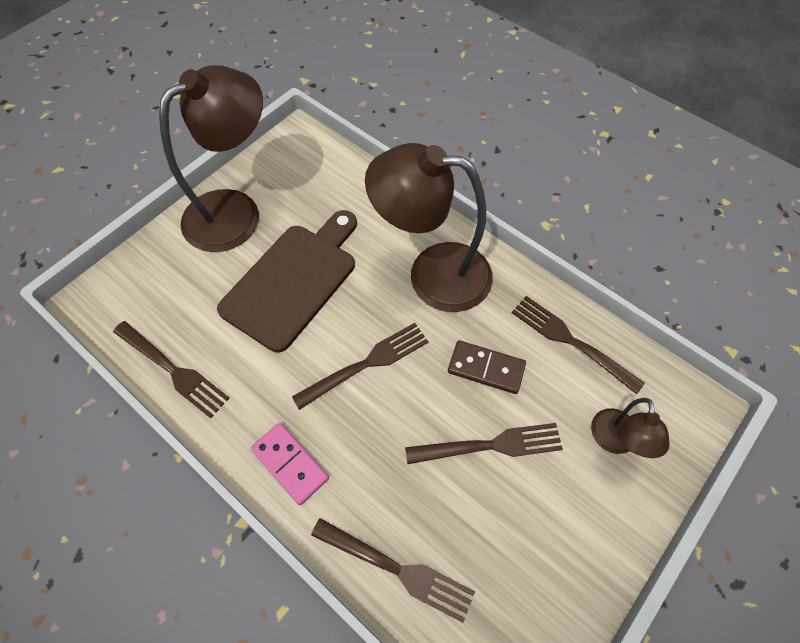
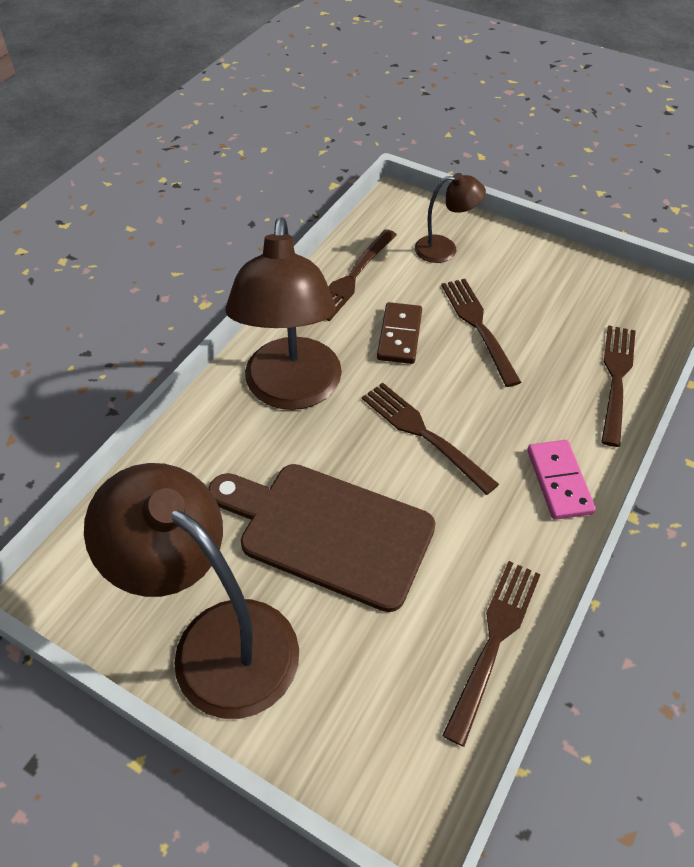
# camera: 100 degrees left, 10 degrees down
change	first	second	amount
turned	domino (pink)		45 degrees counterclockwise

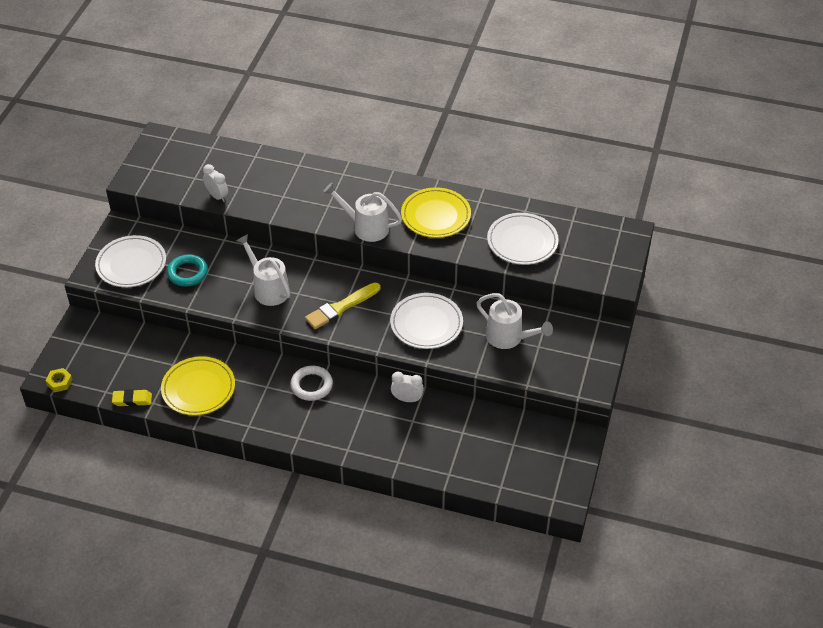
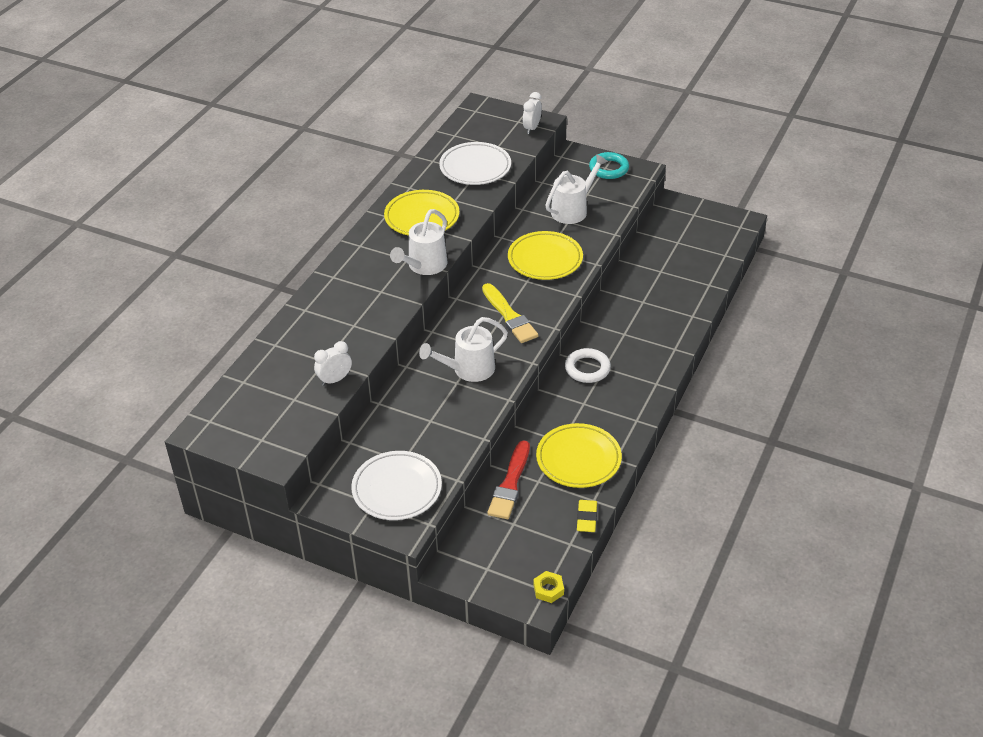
# camera: 80 degrees left, 5 degrees down
change	first	second	amount
added		brush (red)	
moved	ring (turquoise)		
moved	clock (white) (2nd from left)		
recoloured	plate (white) (2nd from left)	plate (yellow) (2nd from left)	

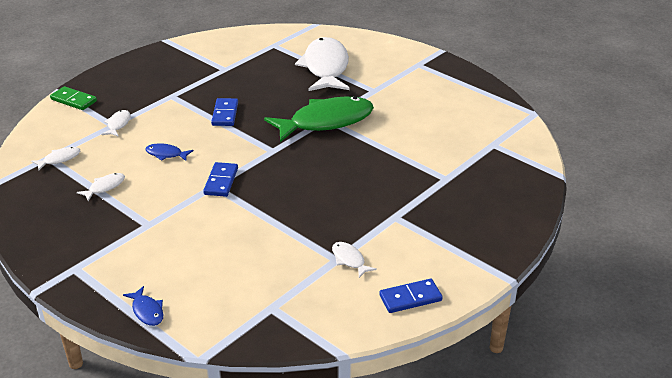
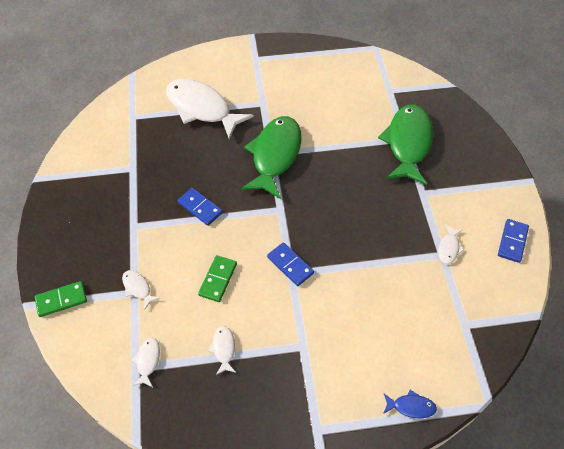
# camera: 50 degrees left, 20 degrees up
change	first	second	amount
added		fish (green) (2nd from left)	
replaced	fish (blue) (2nd from left)	domino (green) (2nd from left)	
turned	fish (white) (5th from left)		75 degrees counterclockwise

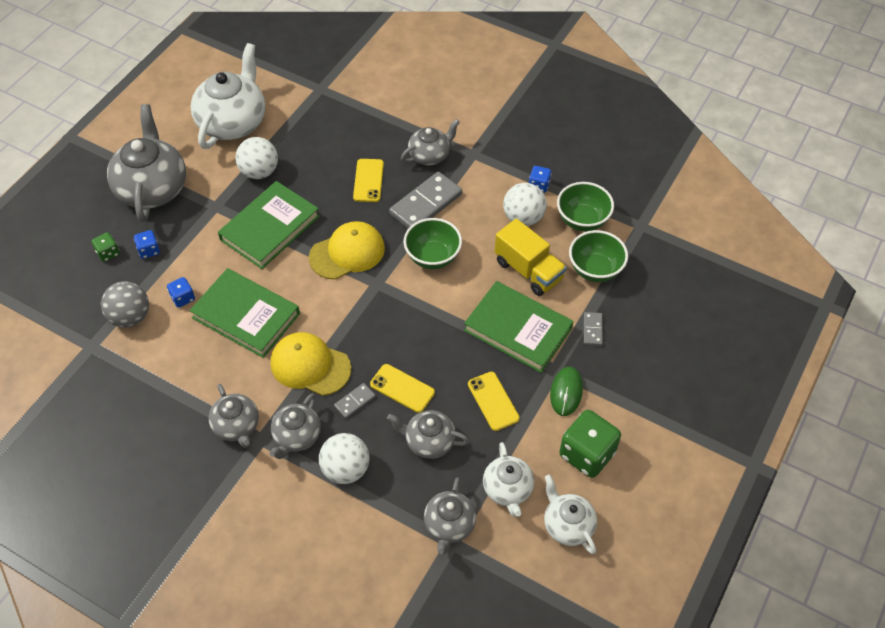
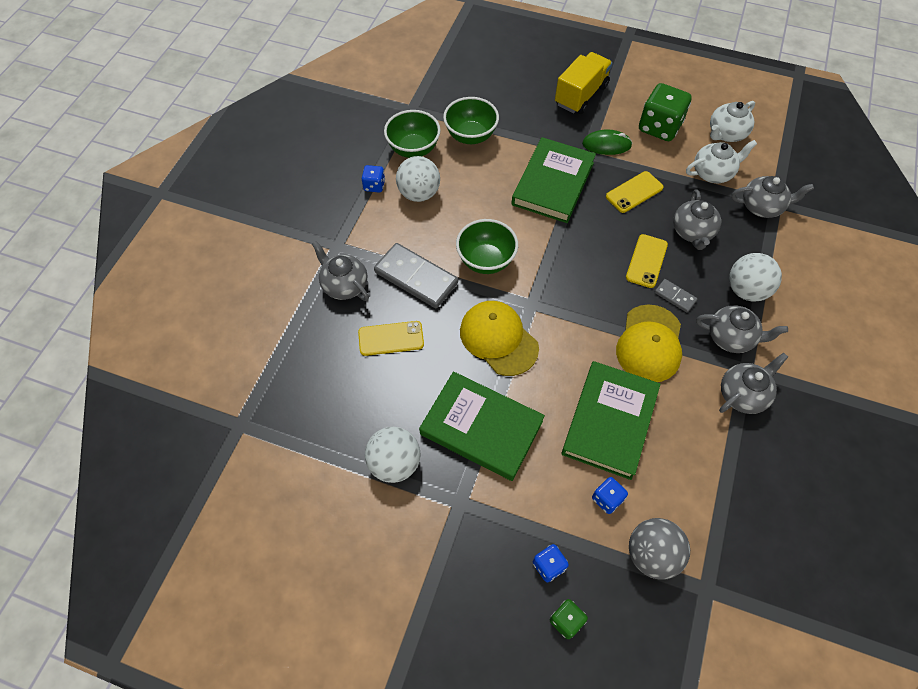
# camera: 100 degrees left, 5 degrees up
change	first	second	amount
removed	teapot (grey) (1st from left)		
removed	teapot (white) (1st from left)		
removed	domino (grey) (3rd from left)		
moved	truck (yellow)		

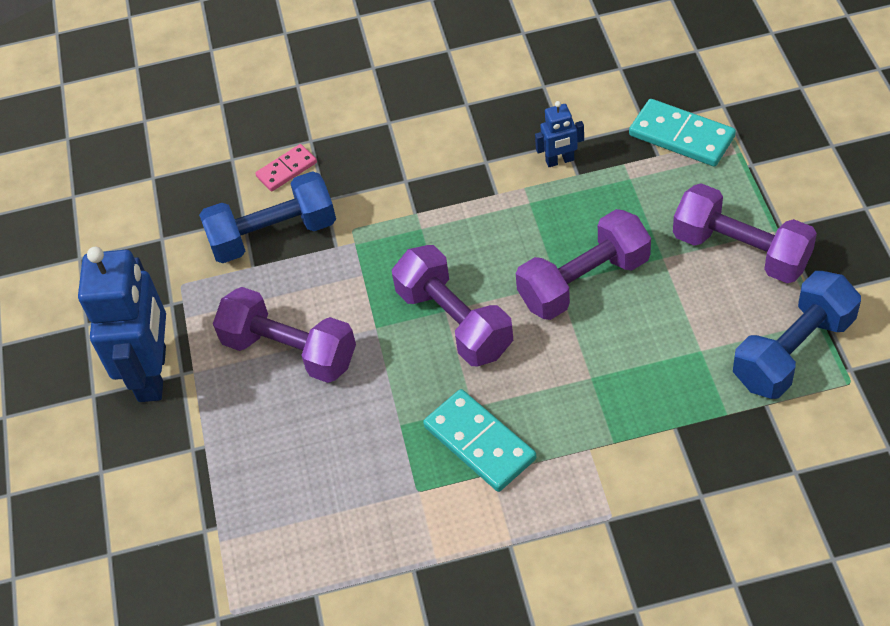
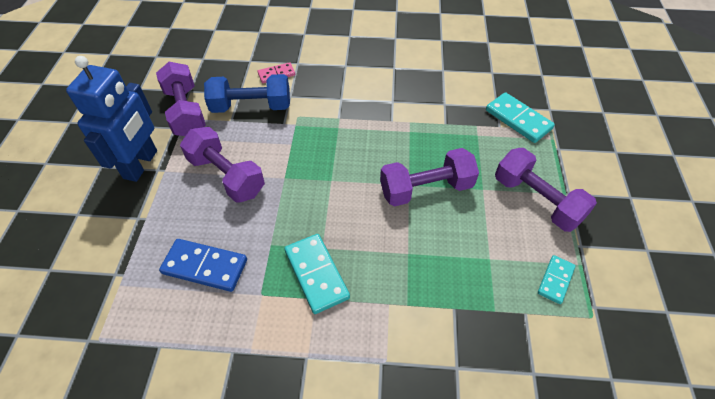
# camera: 10 degrees right, 0 degrees up
change	first	second	amount
removed	robot (blue) (2nd from left)		
added		domino (blue)	
moved	dumbbell (purple) (2nd from left in the first image)	dumbbell (purple) (1st from left)	
replaced	dumbbell (blue) (2nd from left)	domino (turquoise) (3rd from left)	

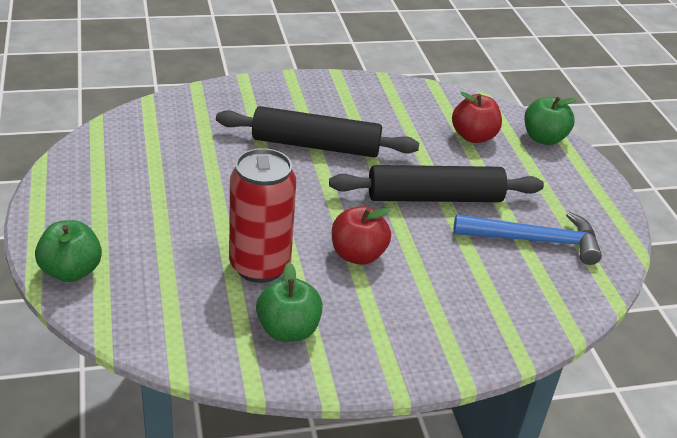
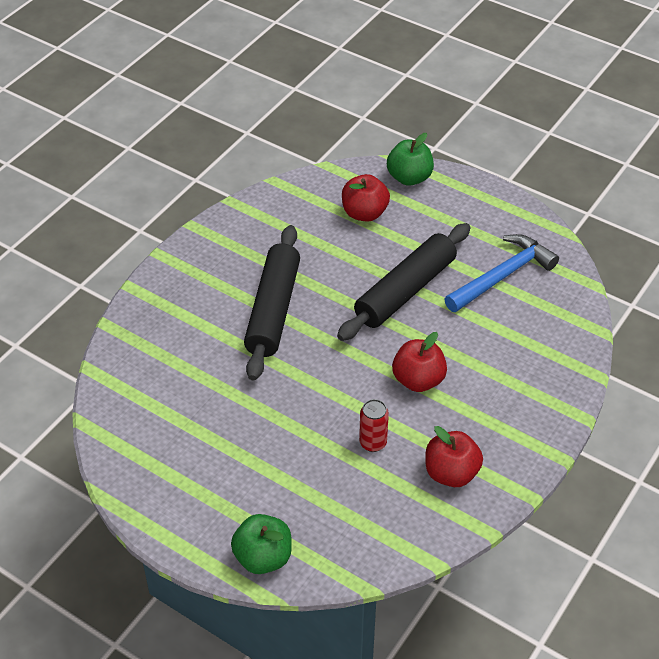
# camera: 40 degrees left, 10 degrees up
change	first	second	amount
recoloured	apple (green) (2nd from left)	apple (red) (3rd from left)	
turned	rolling pin (black) (1st from left)		45 degrees counterclockwise
resized	can (red)		x0.49

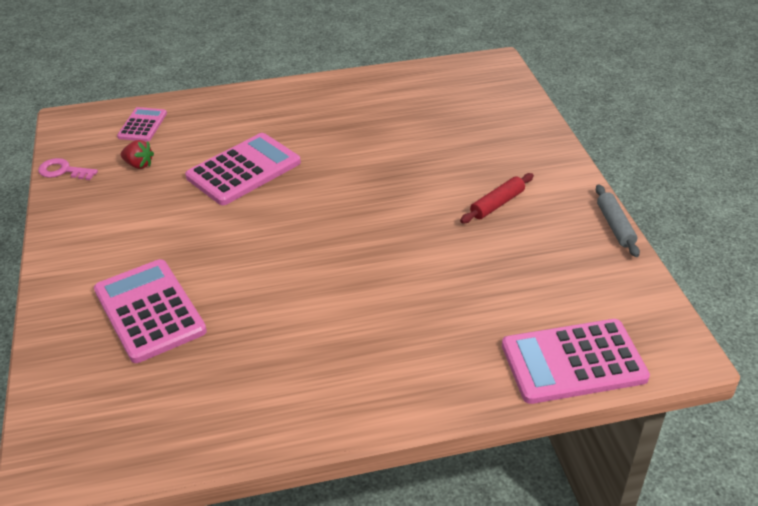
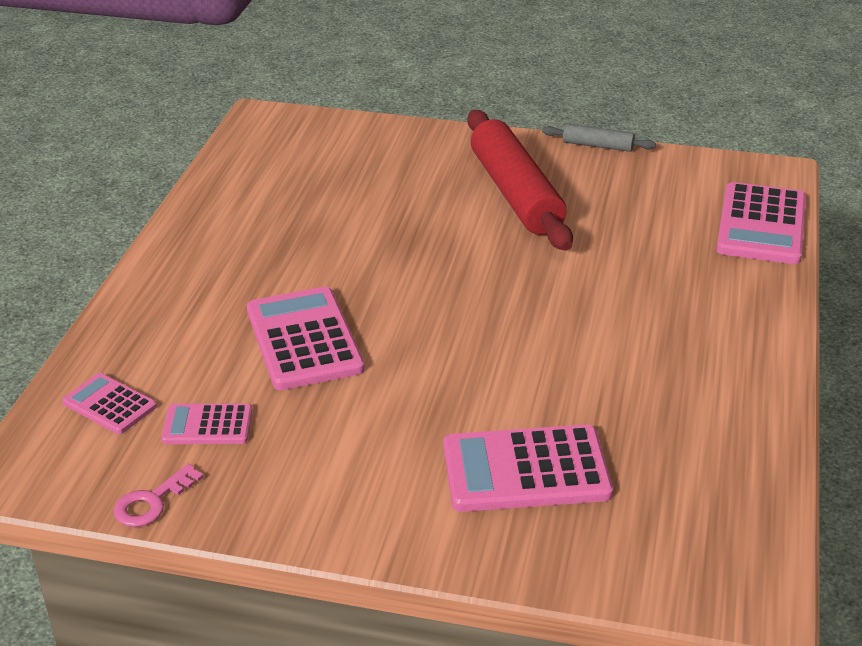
# camera: 65 degrees left, 5 degrees down
change	first	second	amount
replaced	strawberry (red)	calculator (pink) (2nd from left)	
resized	rolling pin (red)		x2.20

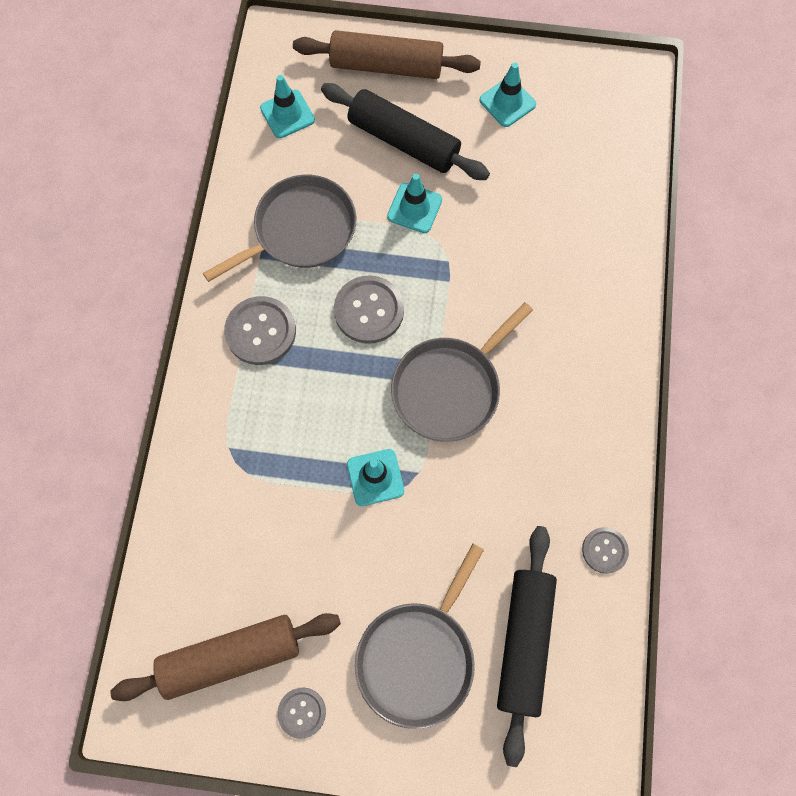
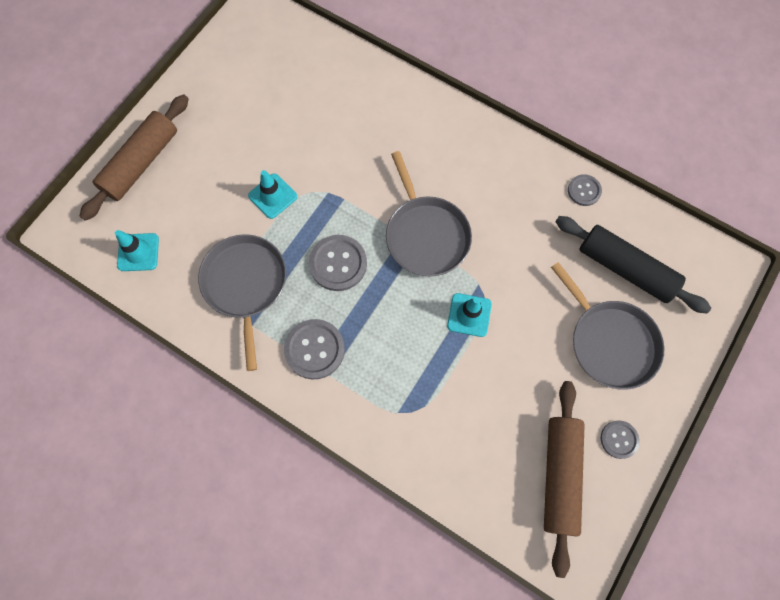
# camera: 65 degrees left, 0 degrees up
change	first	second	amount
removed	rolling pin (black) (1st from left)		
removed	traffic cone (turquoise) (4th from left)		

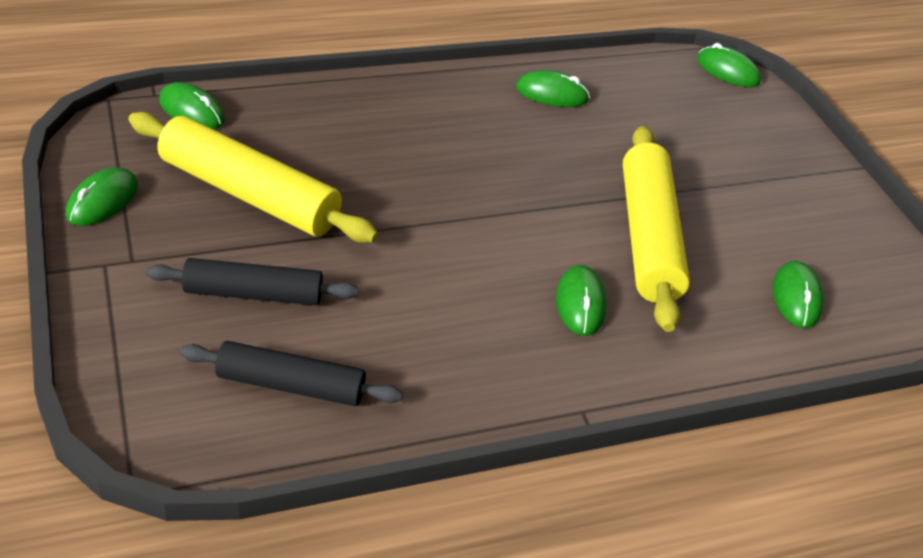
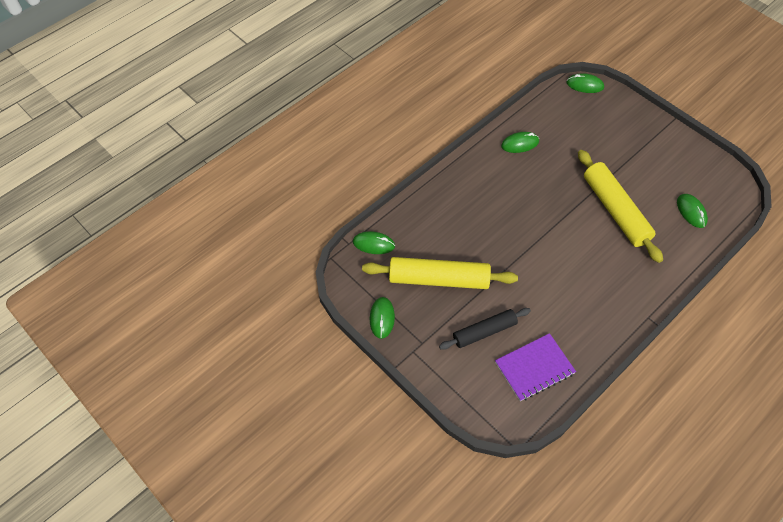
# camera: 20 degrees left, 15 degrees up
change	first	second	amount
removed	mouse (green) (4th from left)		
replaced	rolling pin (black) (2nd from left)	notebook (purple)	

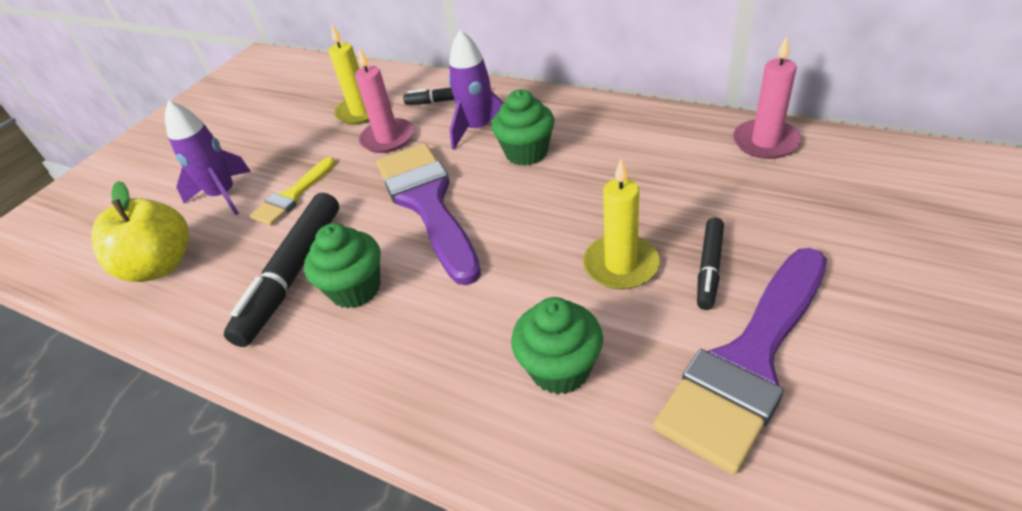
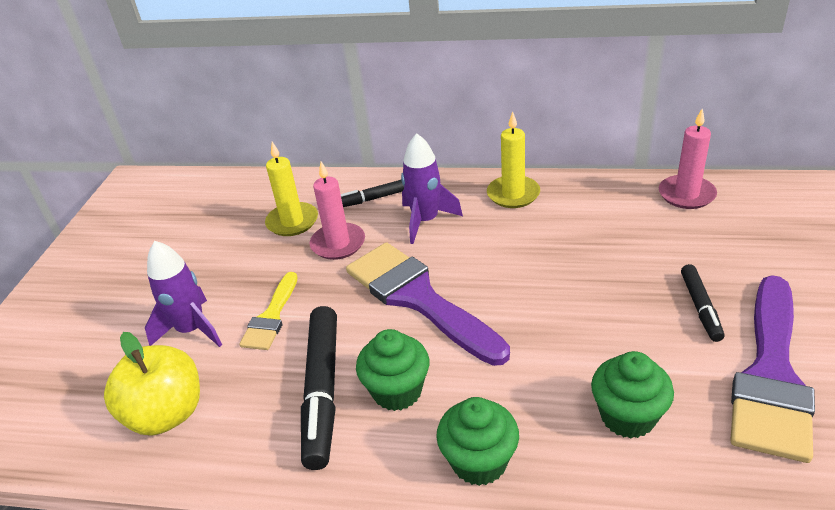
# camera: 20 degrees left, 5 degrees down
change	first	second	amount
moved	cupcake (green) (2nd from left)		
moved	candle (yellow) (2nd from left)		

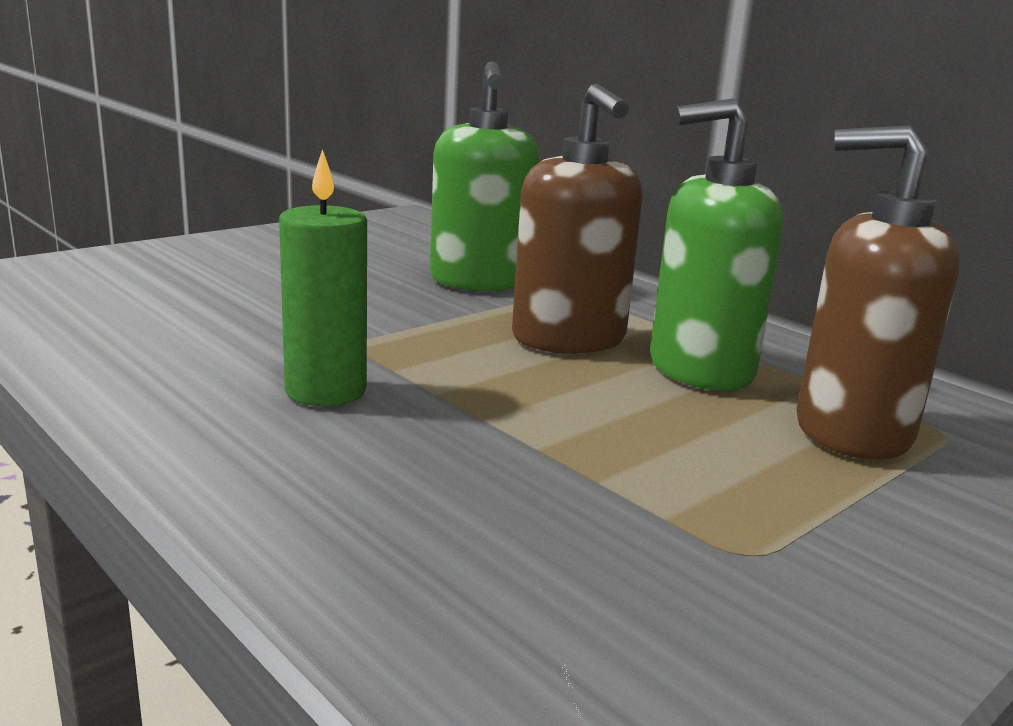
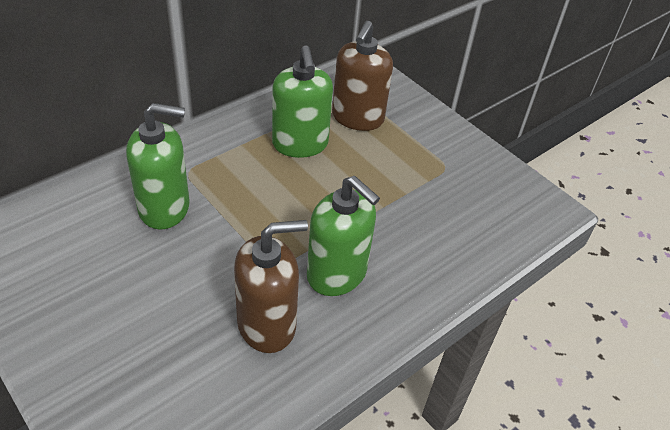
# camera: 90 degrees left, 25 degrees up
change	first	second	amount
moved	soap dispenser (brown) (1st from left)		
replaced	candle (green)	soap dispenser (green) (3rd from left)	

